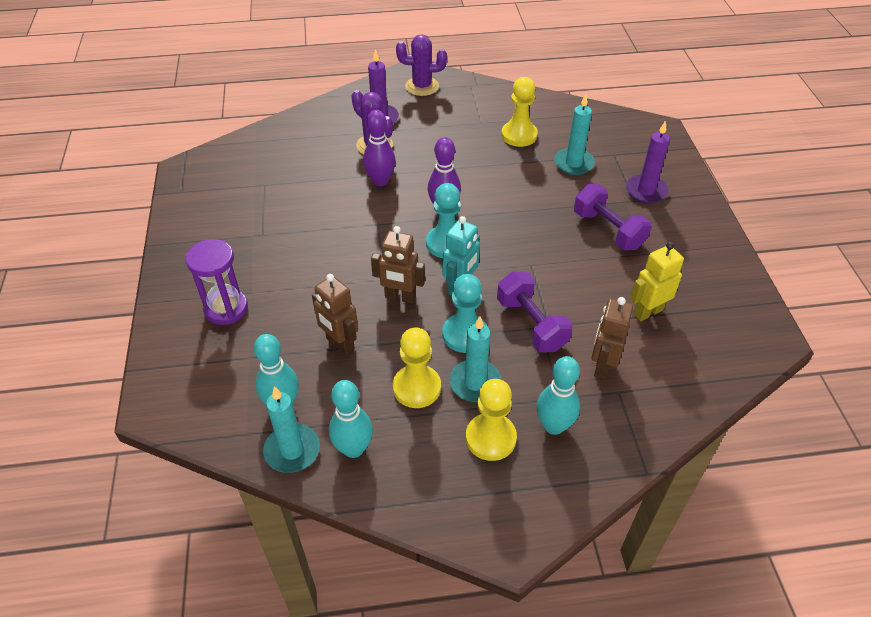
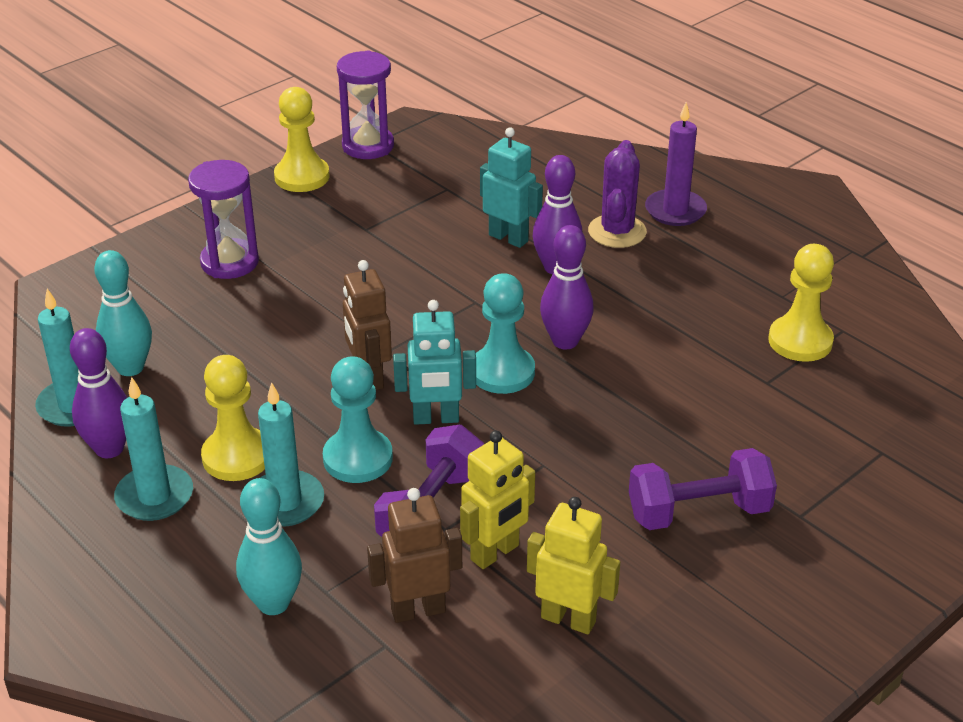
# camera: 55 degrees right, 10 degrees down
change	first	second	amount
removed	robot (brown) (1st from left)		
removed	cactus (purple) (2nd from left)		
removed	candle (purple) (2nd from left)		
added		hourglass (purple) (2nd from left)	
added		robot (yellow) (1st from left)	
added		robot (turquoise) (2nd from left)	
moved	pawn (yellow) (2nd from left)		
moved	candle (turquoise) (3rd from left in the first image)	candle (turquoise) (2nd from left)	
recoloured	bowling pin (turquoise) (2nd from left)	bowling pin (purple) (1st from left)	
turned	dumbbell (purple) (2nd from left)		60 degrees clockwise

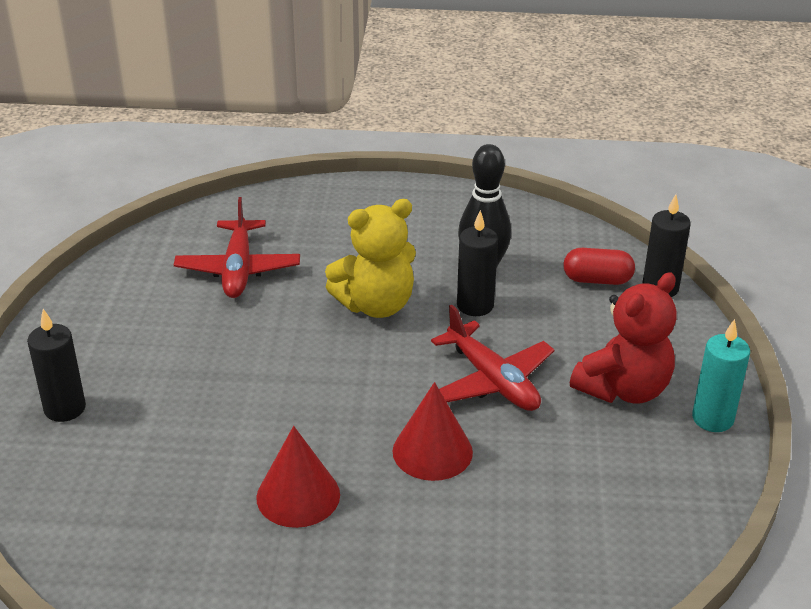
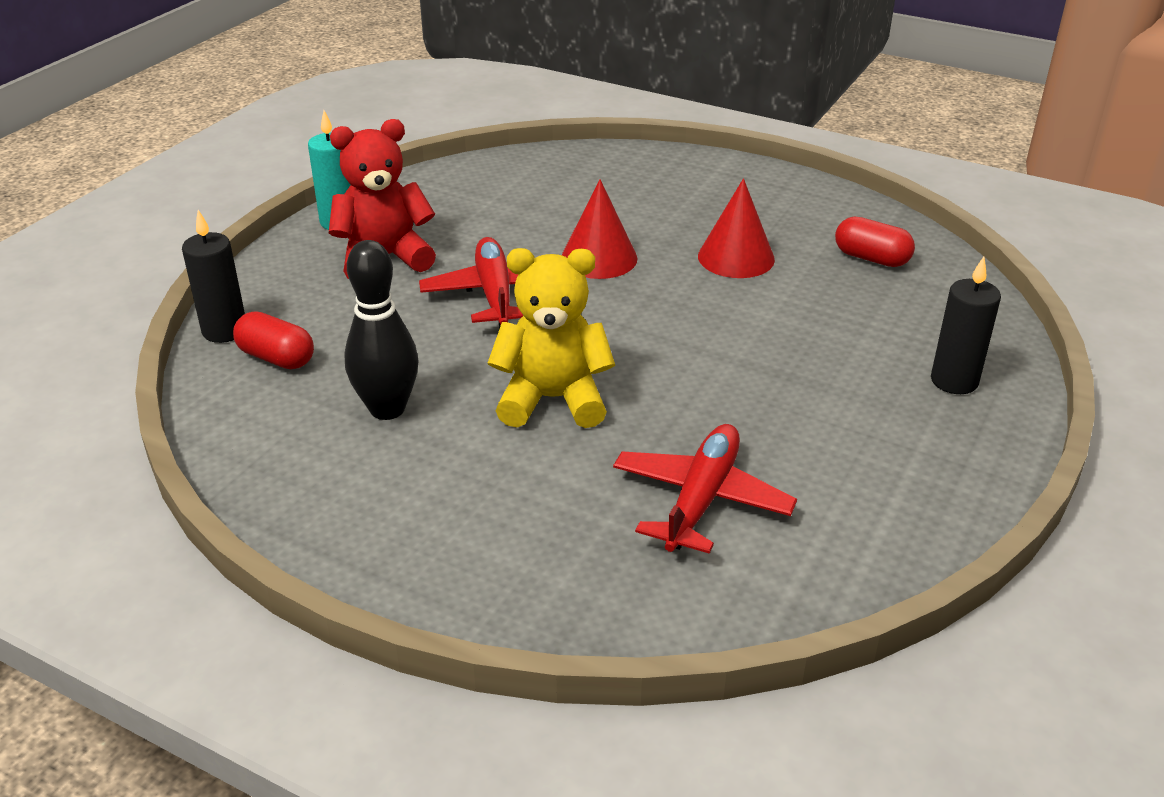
# camera: 155 degrees left, 0 degrees up
change	first	second	amount
removed	candle (black) (2nd from left)		
added		capsule (red) (2nd from left)	

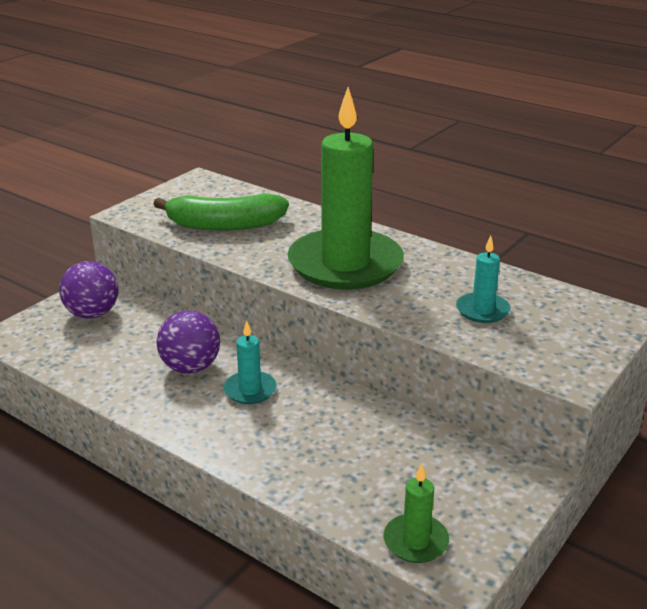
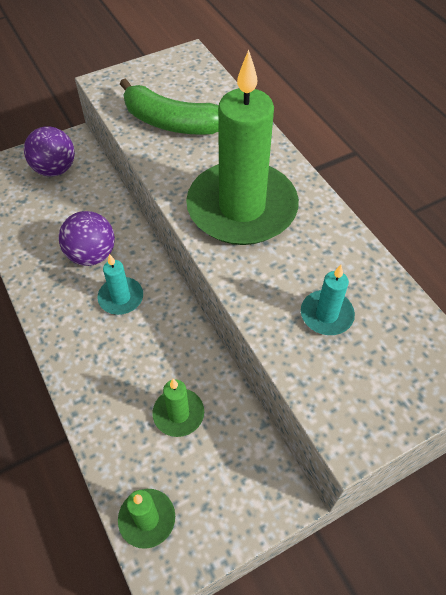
# camera: 25 degrees right, 25 degrees up
change	first	second	amount
added		candle (green) (2nd from left)	

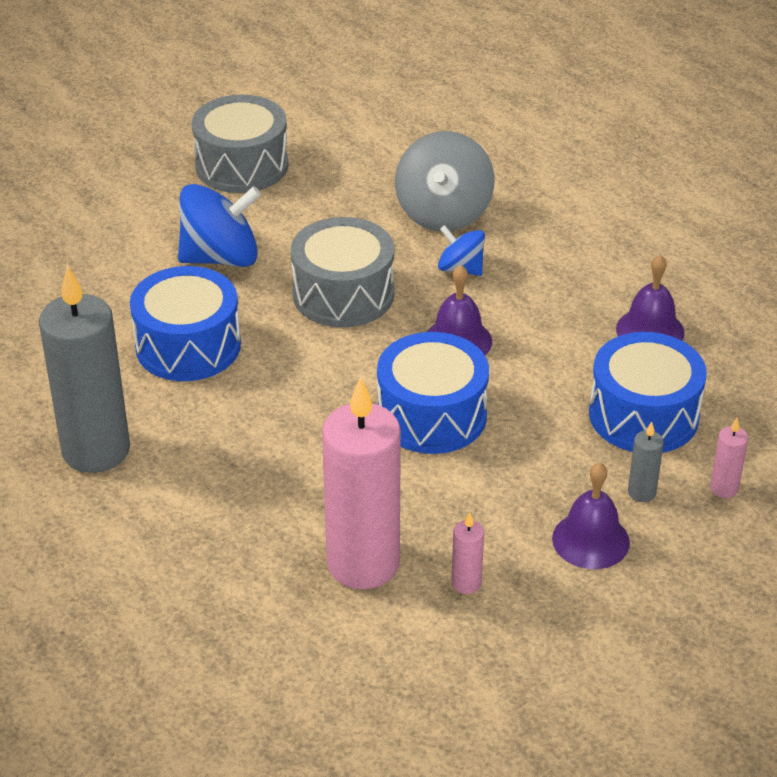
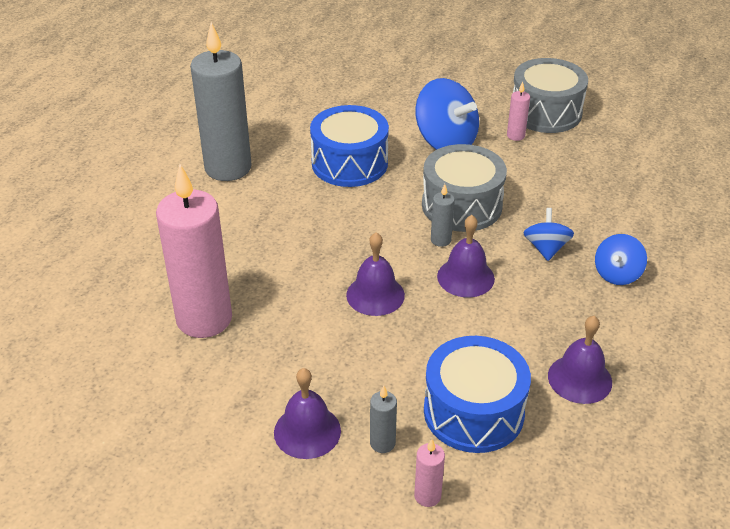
# camera: 60 degrees right, 0 degrees up
change	first	second	amount
removed	spinning top (grey)		
added		candle (grey) (3rd from left)	
added		spinning top (blue) (3rd from left)	
moved	candle (pink) (2nd from left in the first image)	candle (pink) (3rd from left)	
replaced	drum (blue) (2nd from left)	bell (purple) (2nd from left)	

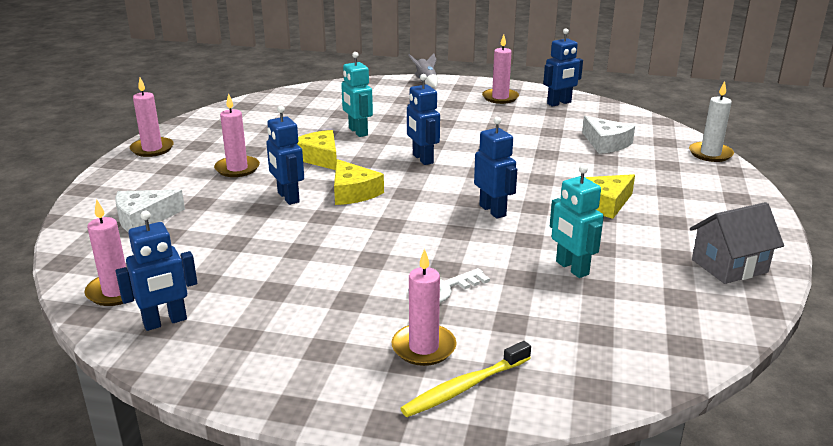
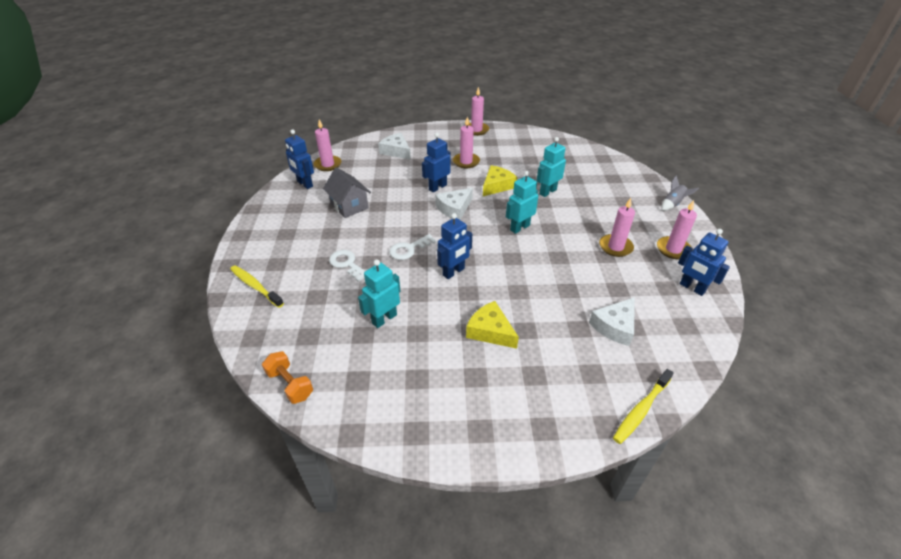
# camera: 75 degrees right, 15 degrees up
change	first	second	amount
added		dumbbell (orange)	
added		key (white) (2nd from left)	
moved	candle (pink) (4th from left)		
moved	house (grey)		
replaced	candle (white)	toothbrush (yellow) (2nd from left)	
recoloured	cheese (yellow) (2nd from left)	cheese (white) (2nd from left)	
recoloured	robot (blue) (3rd from left)	robot (turquoise) (2nd from left)	

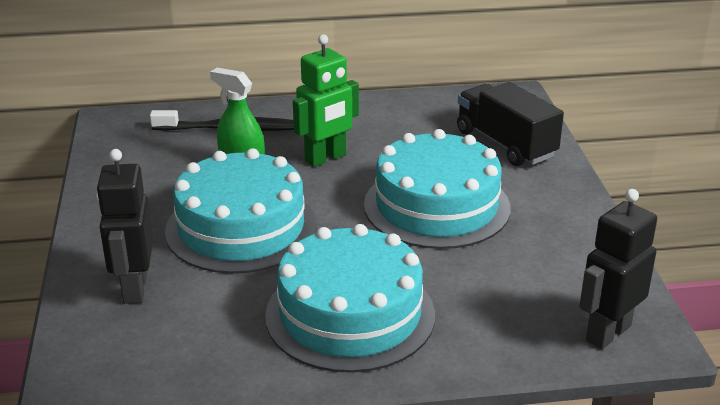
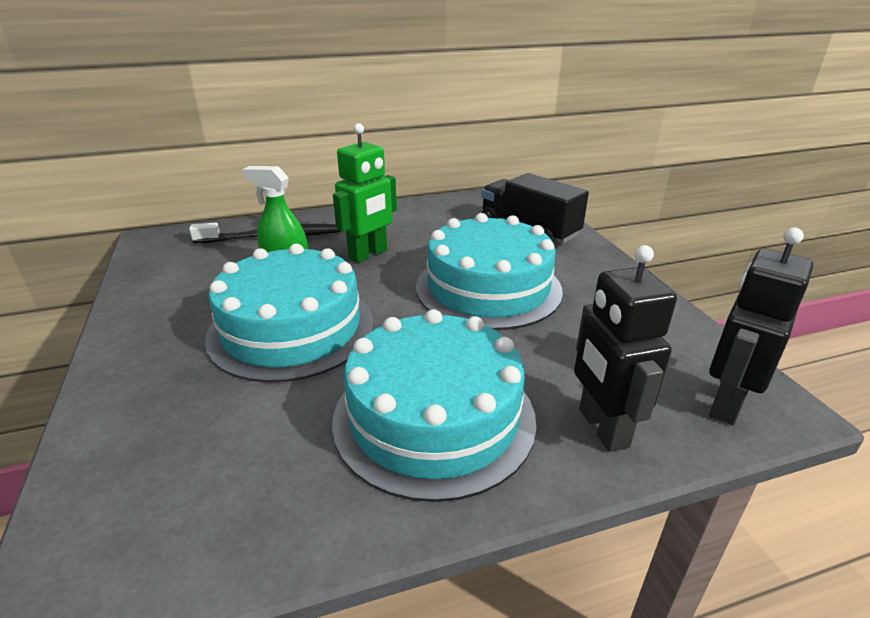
# camera: 10 degrees left, 0 degrees up
change	first	second	amount
moved	robot (black) (1st from left)		

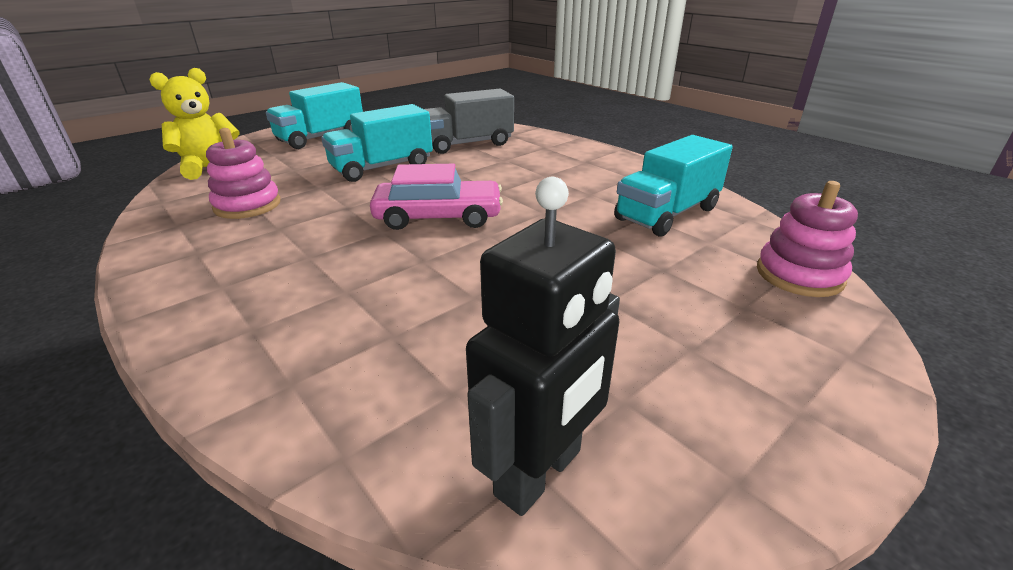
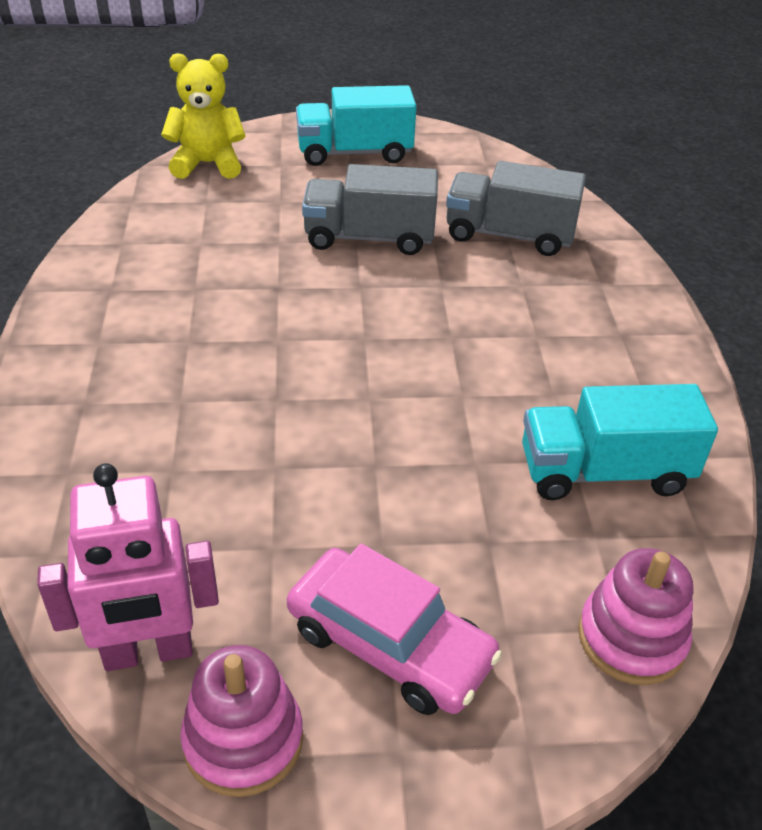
# camera: 35 degrees right, 10 degrees up
change	first	second	amount
moved	stacking toy (pink) (1st from left)		
moved	car (pink)		
recoloured	truck (turquoise) (2nd from left)	truck (grey) (1st from left)	
recoloured	robot (black)	robot (pink)	

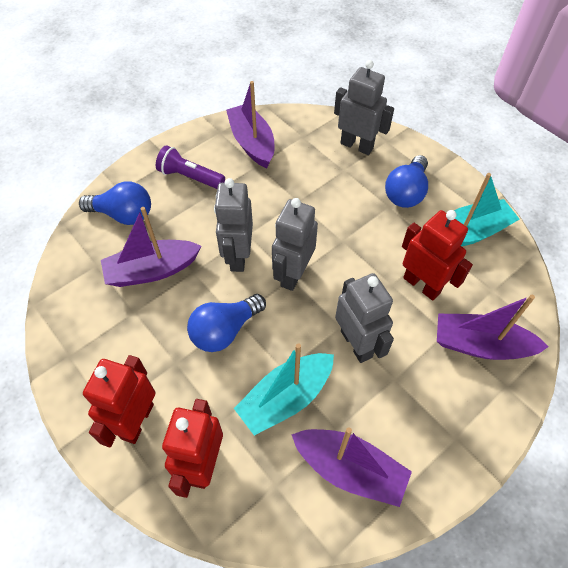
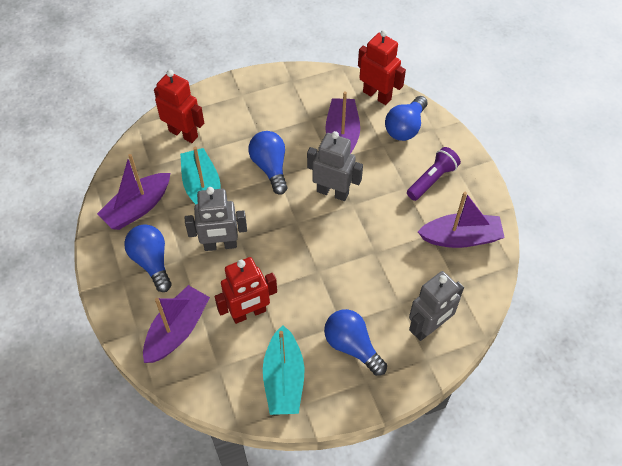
# camera: 110 degrees right, 0 degrees up
change	first	second	amount
removed	robot (grey) (2nd from left)		
added		light bulb (blue) (1st from left)	
moved	robot (red) (1st from left in the first image)	robot (red) (3rd from left)	

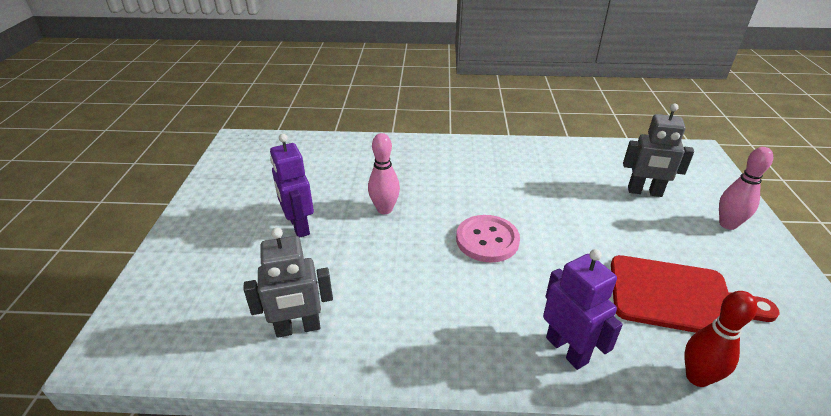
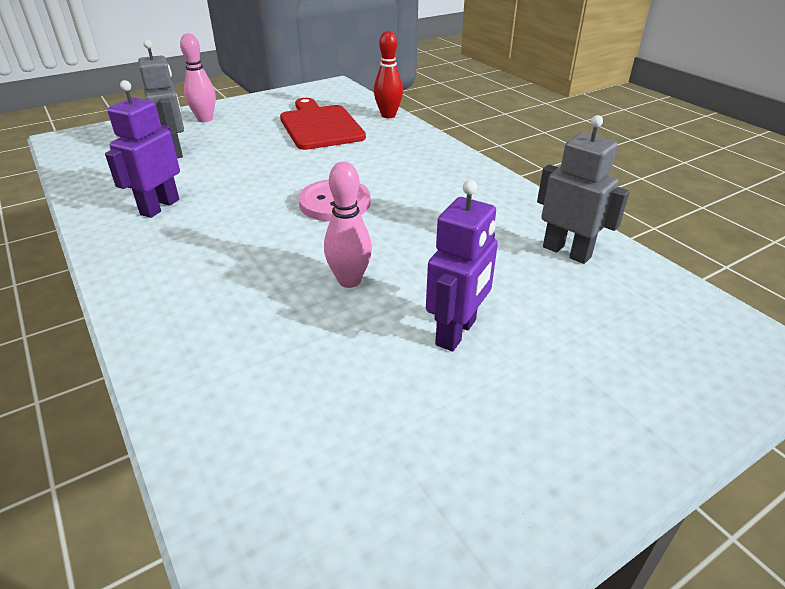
# camera: 125 degrees left, 0 degrees up
change	first	second	amount
moved	robot (purple) (2nd from left in the first image)	robot (purple) (1st from left)	

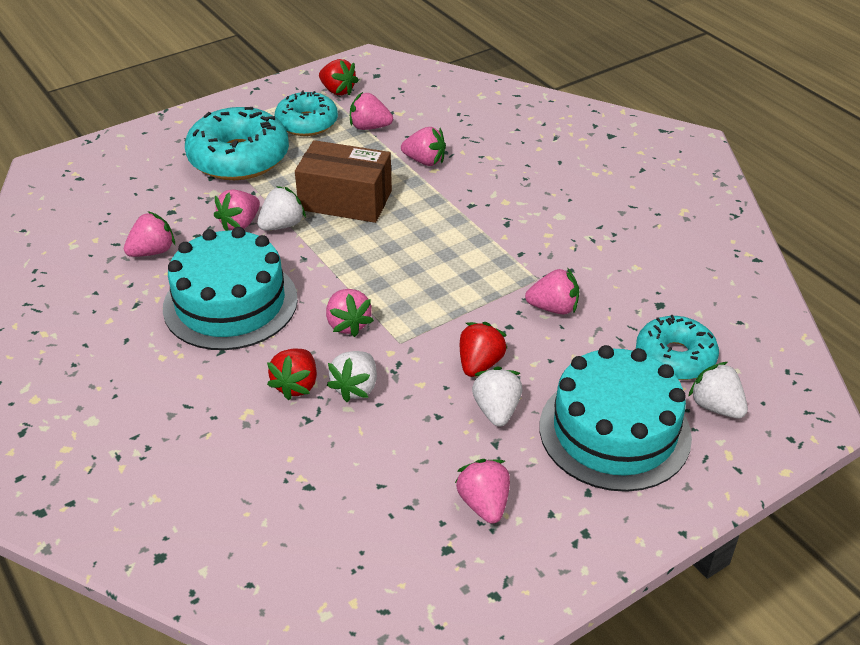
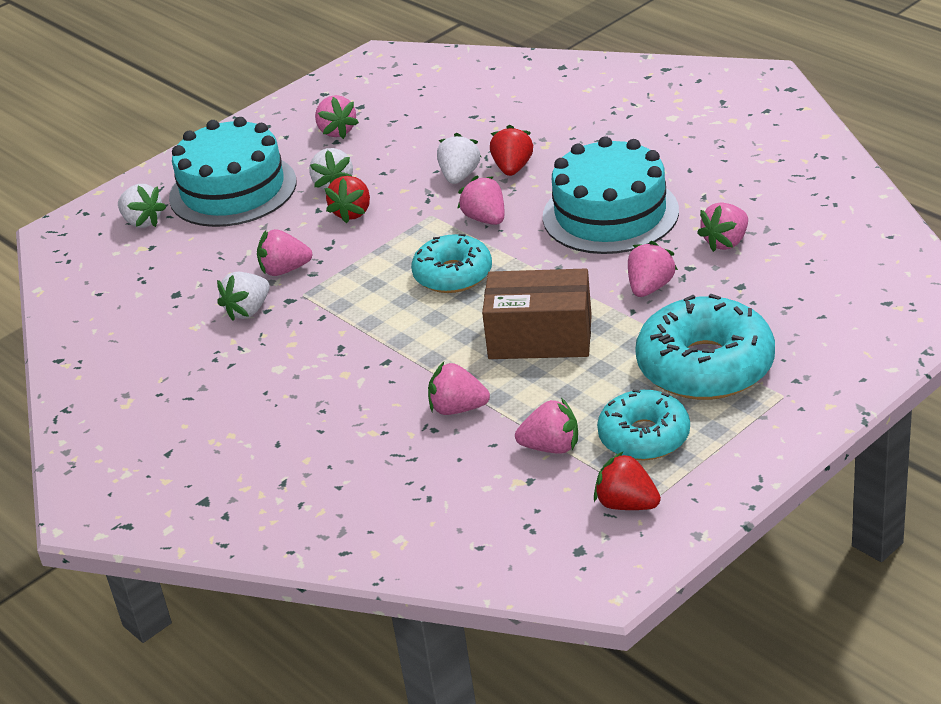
# camera: 175 degrees right, 5 degrees down
change	first	second	amount
moved	strawberry (white) (1st from left in the first image)	strawberry (white) (2nd from left)	
moved	donut (turquoise) (3rd from left in the first image)	donut (turquoise) (1st from left)	

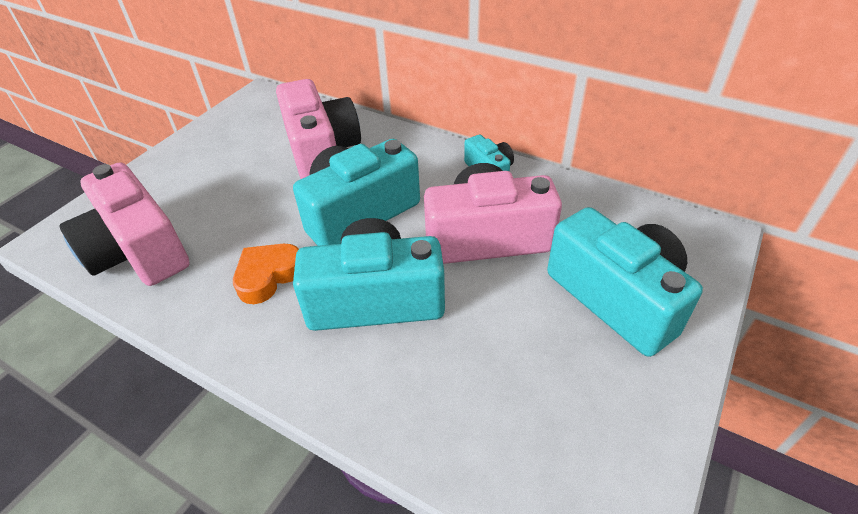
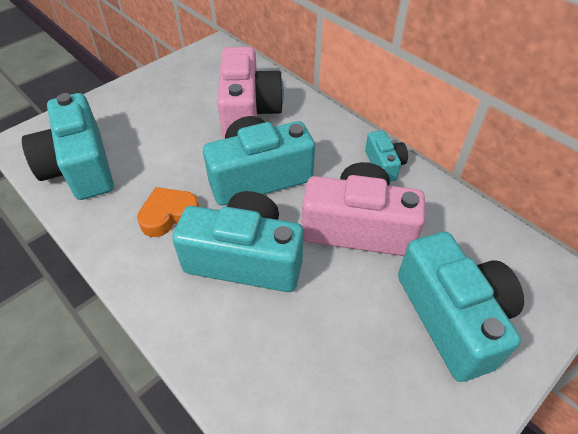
# camera: 15 degrees right, 5 degrees up
change	first	second	amount
recoloured	camera (pink) (1st from left)	camera (turquoise) (1st from left)	

